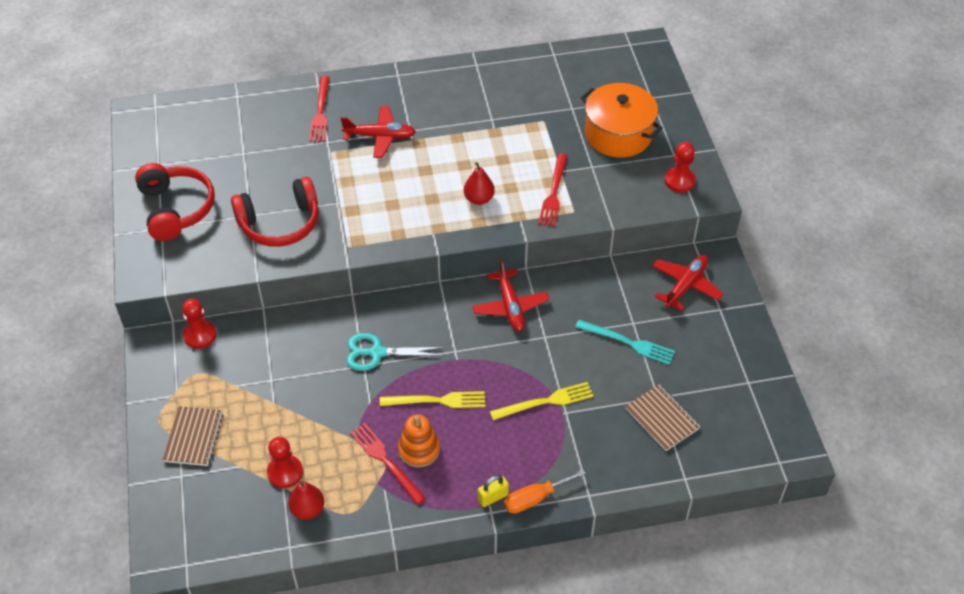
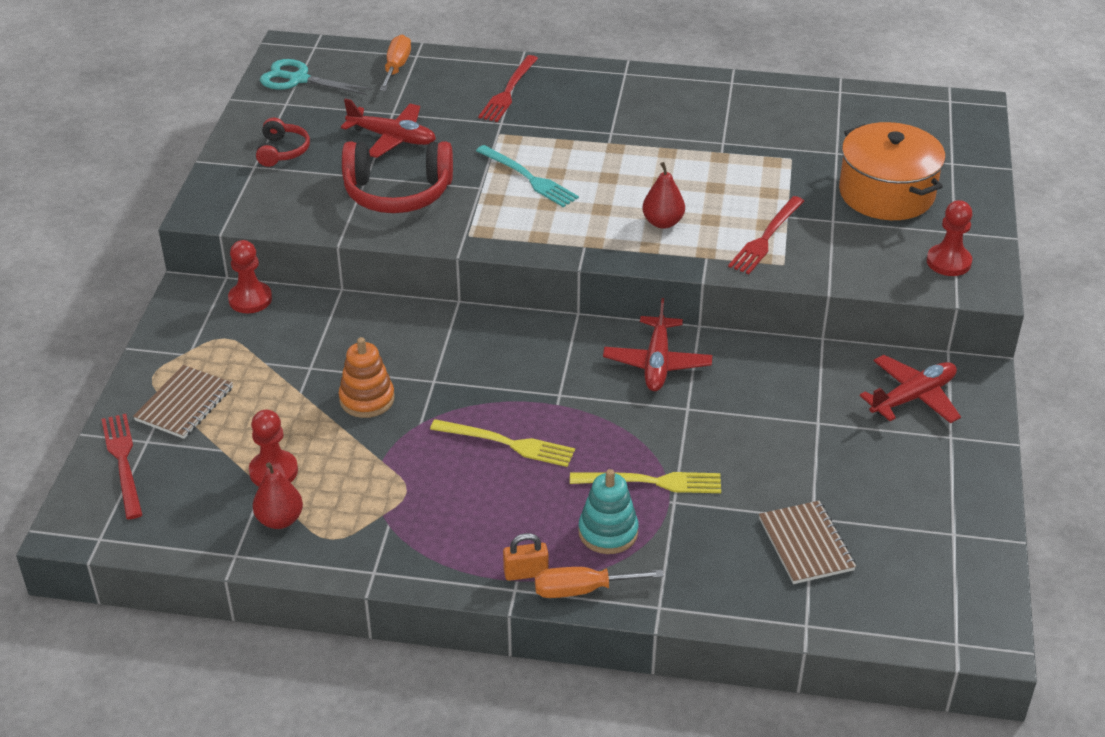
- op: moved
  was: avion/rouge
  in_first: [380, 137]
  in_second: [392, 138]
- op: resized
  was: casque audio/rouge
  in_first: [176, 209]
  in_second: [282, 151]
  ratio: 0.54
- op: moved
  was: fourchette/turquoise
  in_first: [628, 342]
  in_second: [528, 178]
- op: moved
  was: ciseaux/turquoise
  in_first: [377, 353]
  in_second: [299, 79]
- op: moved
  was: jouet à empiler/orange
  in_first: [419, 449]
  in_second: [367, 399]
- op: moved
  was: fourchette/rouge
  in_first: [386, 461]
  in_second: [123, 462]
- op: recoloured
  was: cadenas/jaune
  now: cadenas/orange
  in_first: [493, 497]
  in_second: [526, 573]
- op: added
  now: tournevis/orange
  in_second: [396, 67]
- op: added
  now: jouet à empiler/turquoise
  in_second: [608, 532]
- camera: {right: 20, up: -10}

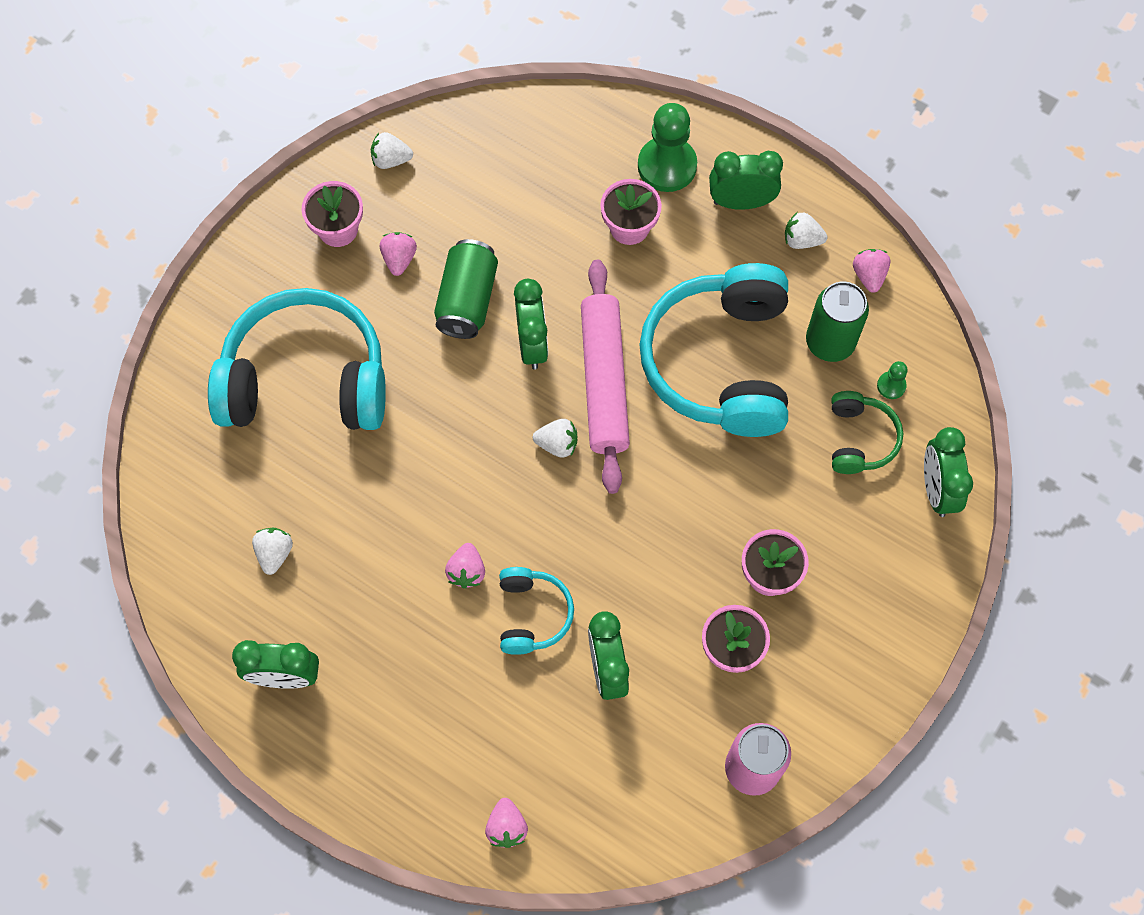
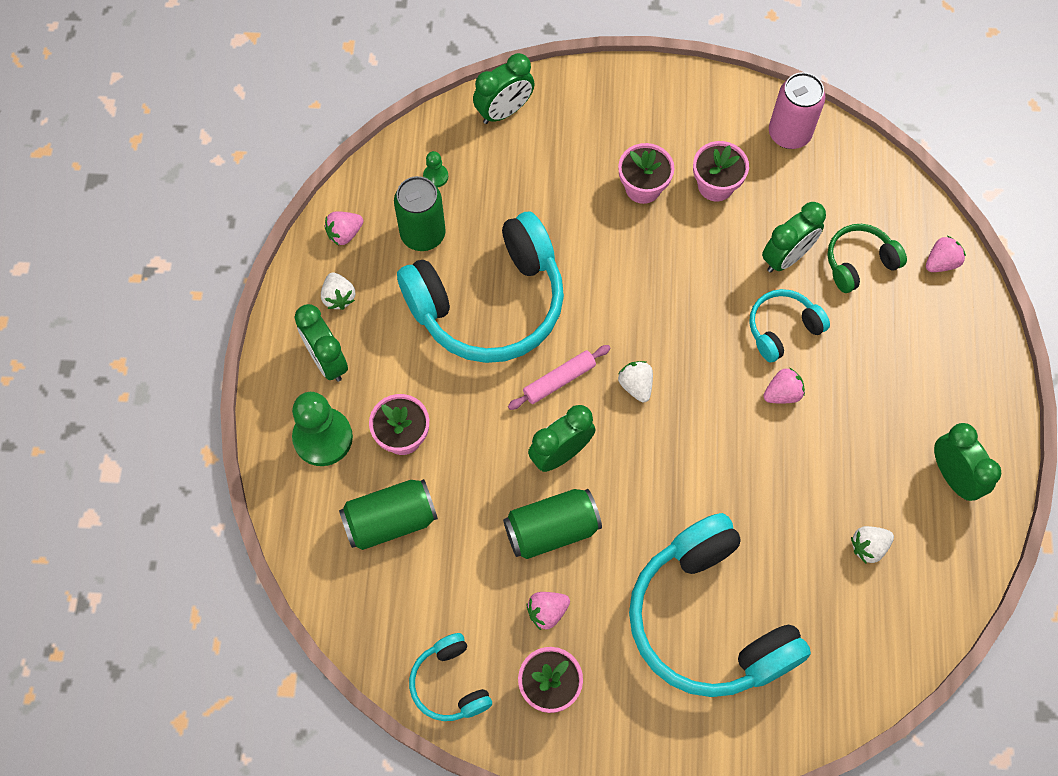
- op: replaced
  was: fraise/blanc
  now: casque audio/turquoise
  in_first: [391, 160]
  in_second: [450, 683]
- op: resized
  was: rouleau à pâtisserie/rose
  in_first: [604, 381]
  in_second: [559, 380]
  ratio: 0.52
- op: moved
  was: casque audio/vert
  in_first: [859, 439]
  in_second: [859, 262]
- op: added
  now: canette/vert
  in_second: [390, 521]
- camera: {right: -120, up: 0}

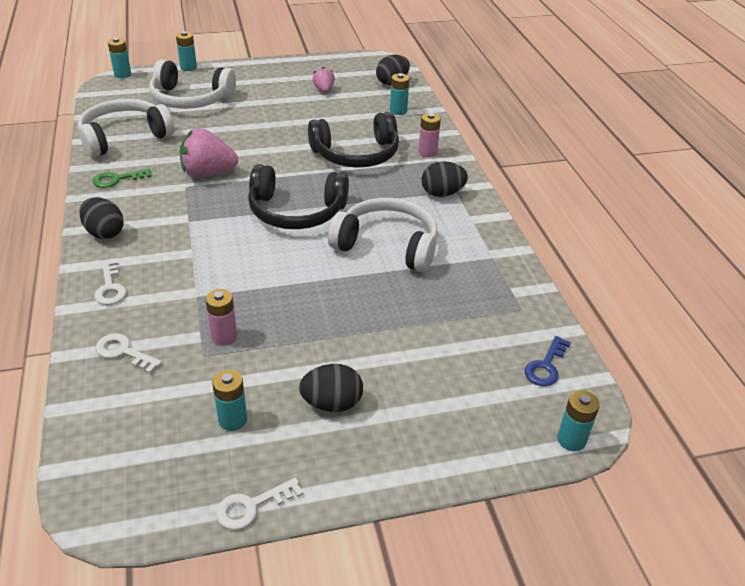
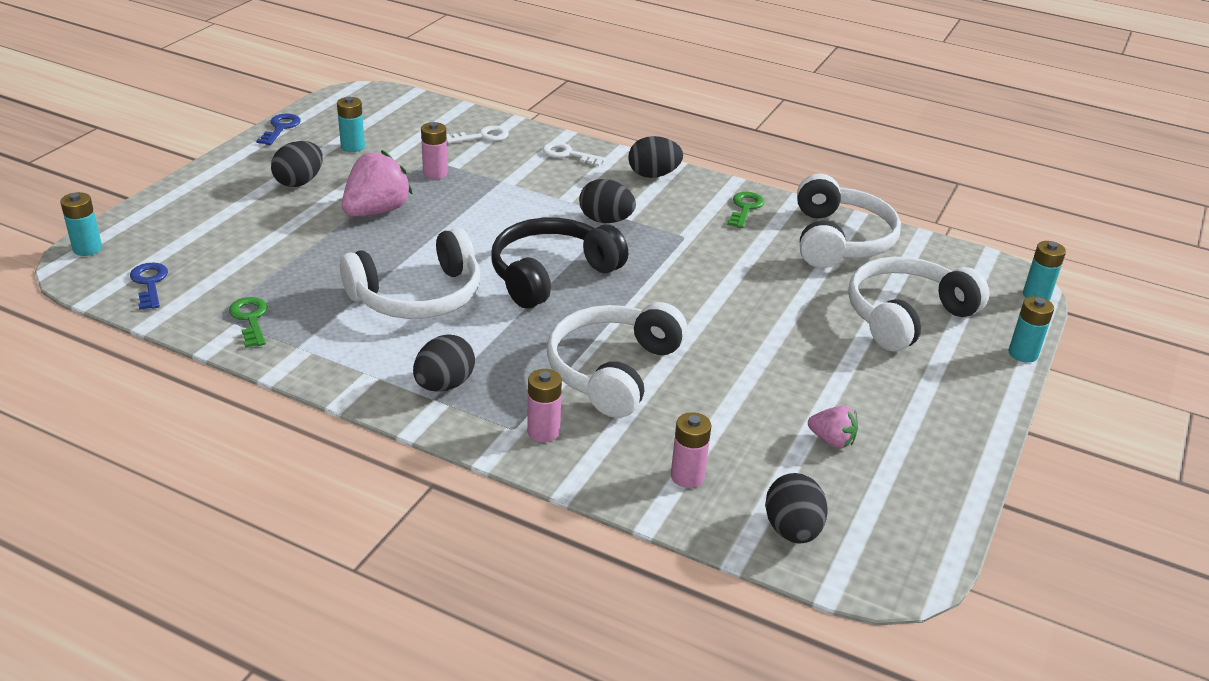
- op: recoloured
  was: pile/turquoise
  now: pile/rose
  in_first: [398, 111]
  in_second: [687, 476]
- op: recoloured
  was: casque audio/noir
  now: casque audio/blanc
  in_first: [356, 154]
  in_second: [612, 371]
- op: moved
  was: fraise/rose
  in_first: [208, 173]
  in_second: [376, 211]
- op: recoloured
  was: clé/blanc
  now: clé/bleu
  in_first: [252, 506]
  in_second: [280, 128]
- op: added
  now: œuf/noir
  in_second: [605, 220]
- op: added
  now: clé/vert
  in_second: [250, 319]
- camera: {right: 130, up: -5}

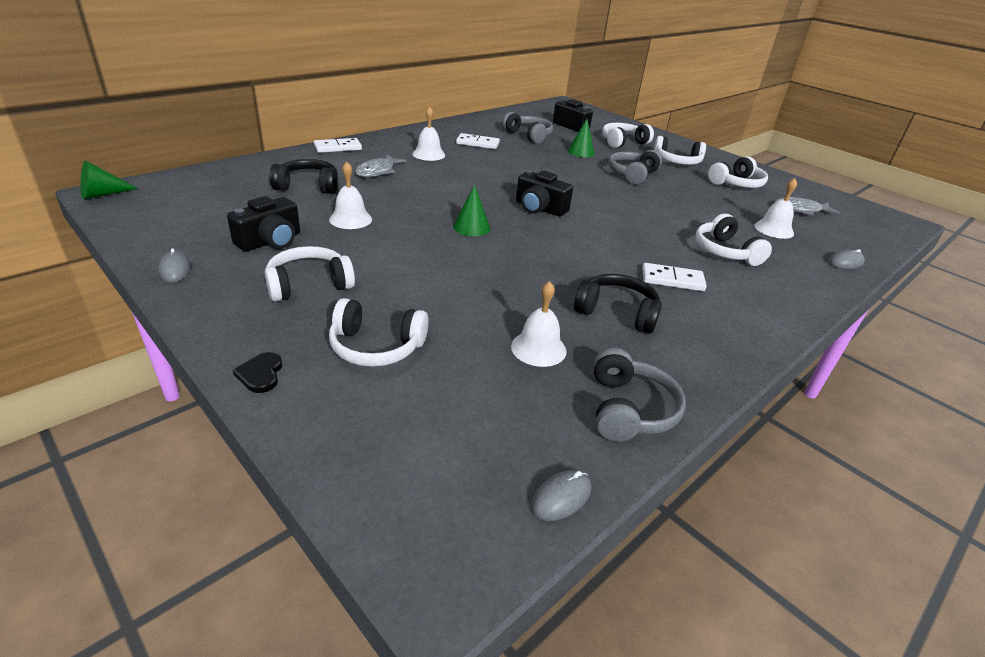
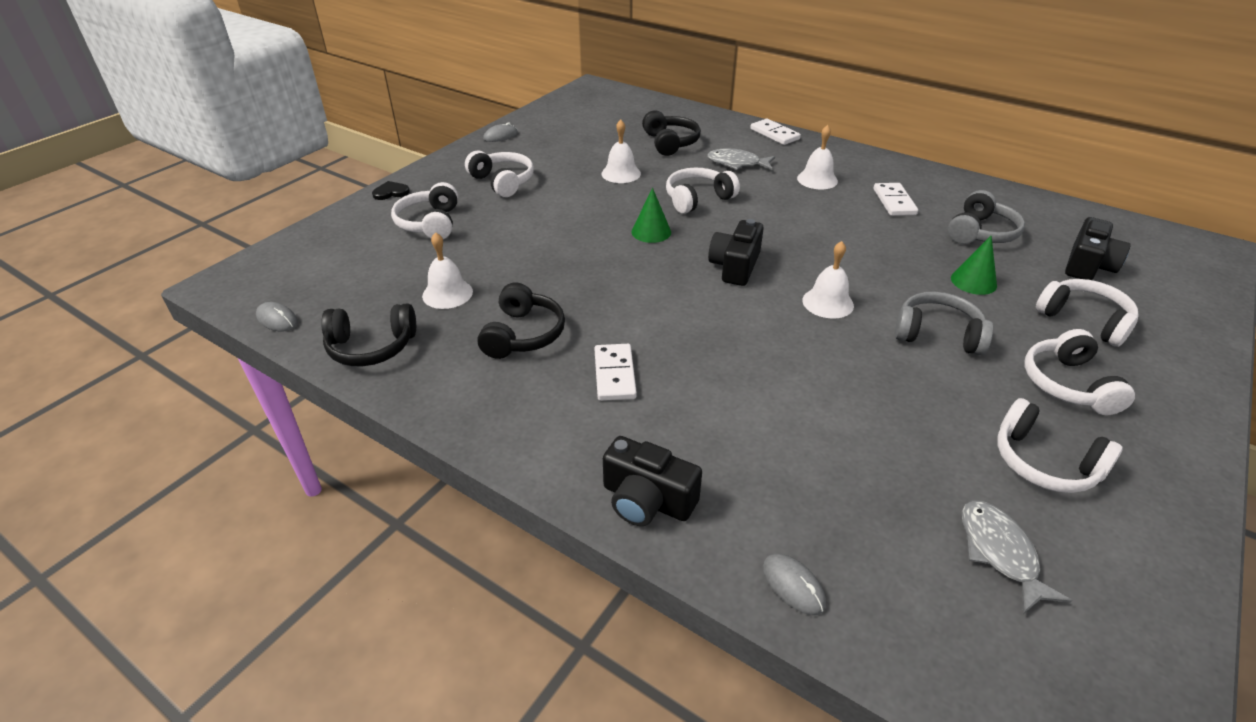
- op: removed
  was: cône/vert
  in_first: [102, 194]
- op: moved
  was: cloche/blanc
  in_first: [774, 229]
  in_second: [828, 302]
- op: moved
  was: appareil photo/noir
  in_first: [270, 241]
  in_second: [647, 500]
- op: moved
  was: casque audio/blanc
  in_first: [725, 252]
  in_second: [697, 199]
- op: recoloured
  was: casque audio/gris
  now: casque audio/noir
  in_first: [629, 409]
  in_second: [371, 347]
- camera: {right: 80, up: 5}

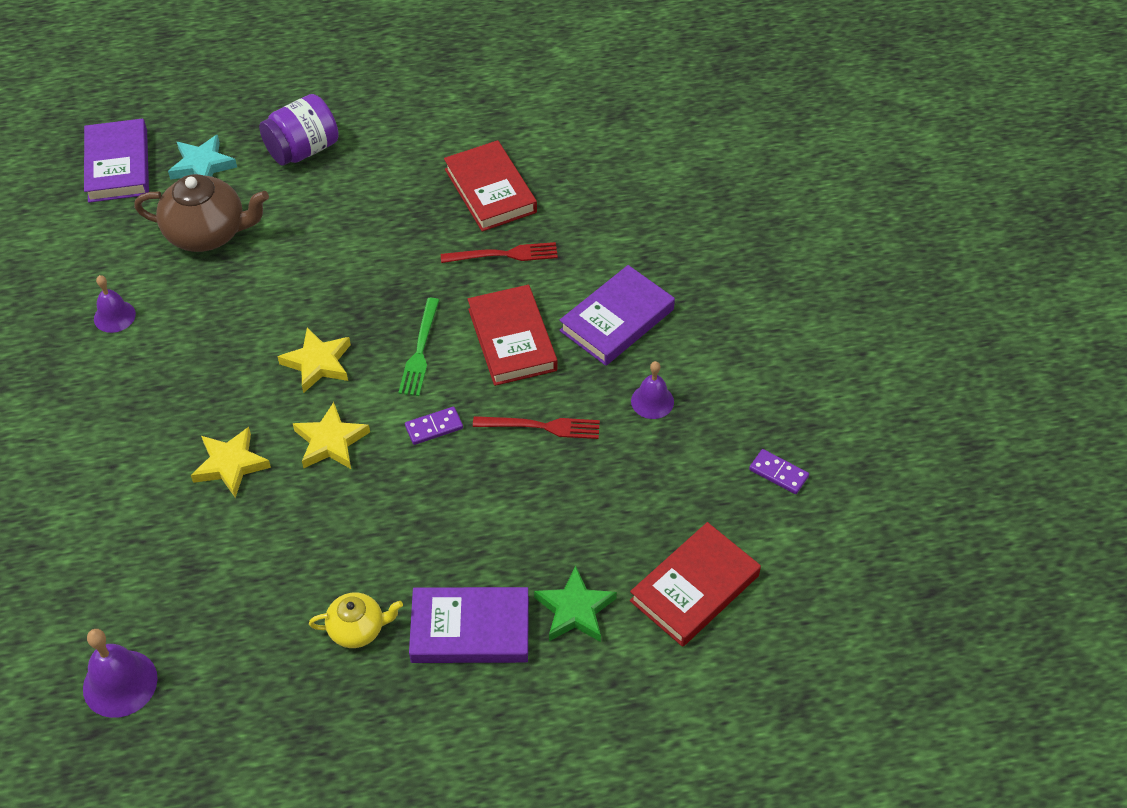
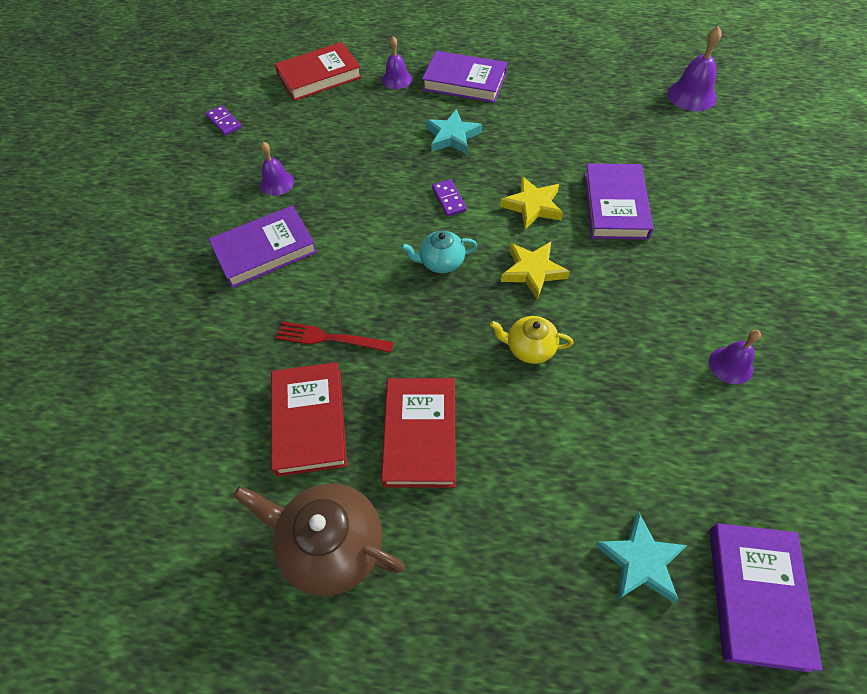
- op: removed
  was: bocal/violet
  in_first: [303, 150]
- op: moved
  was: théière/marron
  in_first: [207, 233]
  in_second: [331, 545]
- op: moved
  was: livre/rouge
  in_first: [512, 339]
  in_second: [420, 435]
- op: replaced
  was: fourchette/vert
  now: théière/turquoise
  in_first: [420, 351]
  in_second: [441, 262]
- op: turned
  was: domino/violet
  in_first: [434, 427]
  in_second: [449, 199]
  clockwise: 75
- op: removed
  was: fourchette/rouge
  in_first: [542, 427]
- op: replaced
  was: étoile/jaune
  now: livre/violet
  in_first: [231, 464]
  in_second: [615, 206]
- op: replaced
  was: étoile/vert
  now: cloche/violet
  in_first: [575, 610]
  in_second: [396, 79]
- op: moved
  was: théière/jaune
  in_first: [357, 629]
  in_second: [529, 348]
- op: added
  now: étoile/turquoise
  in_second: [452, 136]
- camera: {right: -160, up: 5}

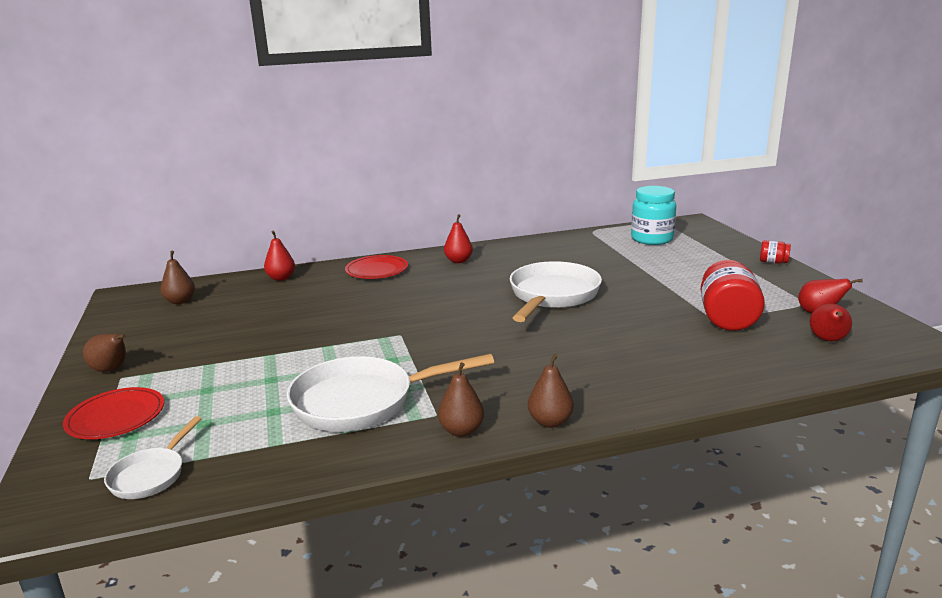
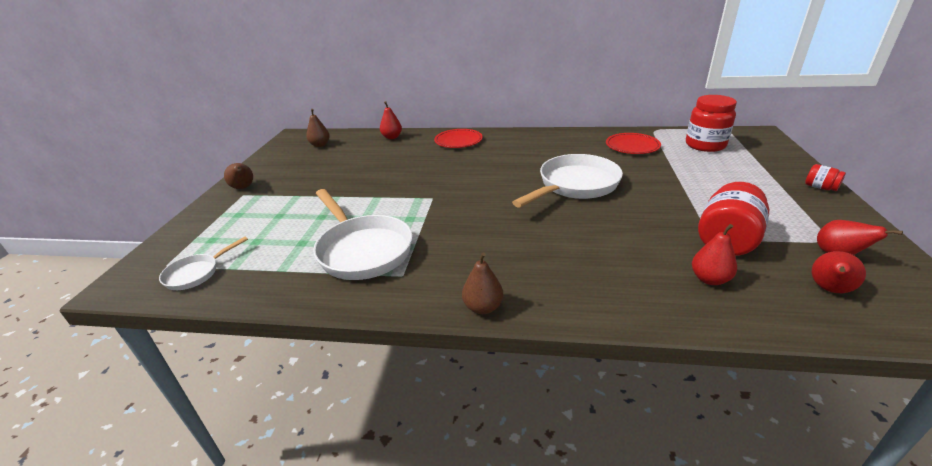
- op: recoloured
  was: bocal/turquoise
  now: bocal/rouge
  in_first: [651, 239]
  in_second: [705, 145]
- op: moved
  was: poire/rouge
  in_first: [458, 261]
  in_second: [709, 279]
- op: turned
  was: poêle/blanc
  in_first: [363, 402]
  in_second: [362, 250]
  clockwise: -135
- op: removed
  was: poire/marron
  in_first: [461, 430]
- op: moved
  was: assiette/rouge
  in_first: [116, 417]
  in_second: [632, 146]
- camera: {right: 25, up: 10}

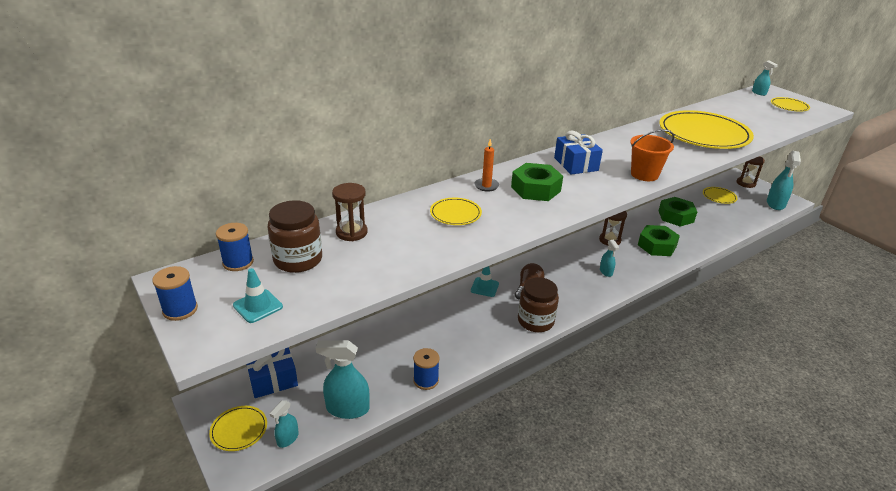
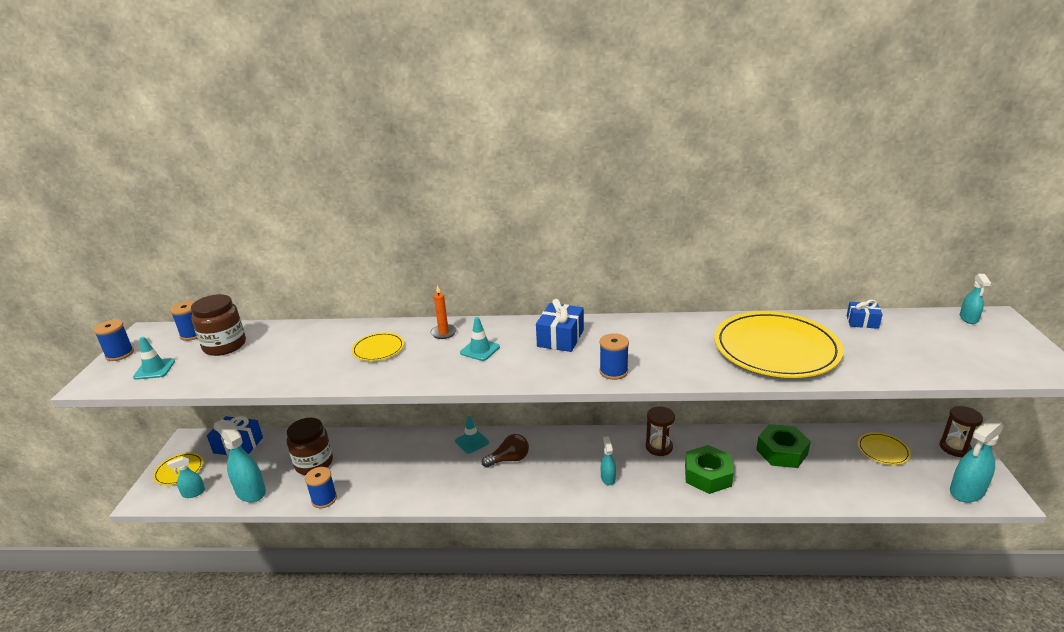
- op: removed
  was: assiette/jaune
  in_first: [789, 106]
- op: replaced
  was: seau/orange
  now: bobine/bleu
  in_first: [644, 174]
  in_second: [613, 371]
- op: replaced
  was: écrou/vert
  now: cône de chantier/turquoise
  in_first: [535, 189]
  in_second: [480, 350]
- op: removed
  was: sablier/marron
  in_first: [351, 232]
- op: turned
  was: vaporisateur/turquoise
  in_first: [606, 272]
  in_second: [608, 478]
  clockwise: 150
- op: moved
  was: bocal/marron
  in_first: [535, 321]
  in_second: [314, 463]
- op: added
  now: cadeau/bleu
  in_second: [862, 322]
- camera: {right: 40, up: -5}

